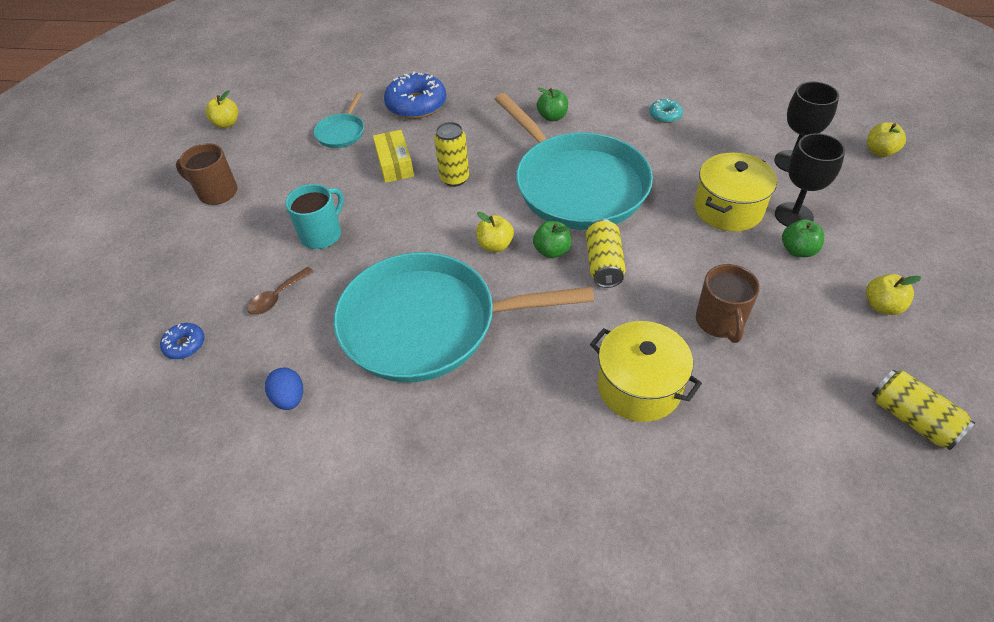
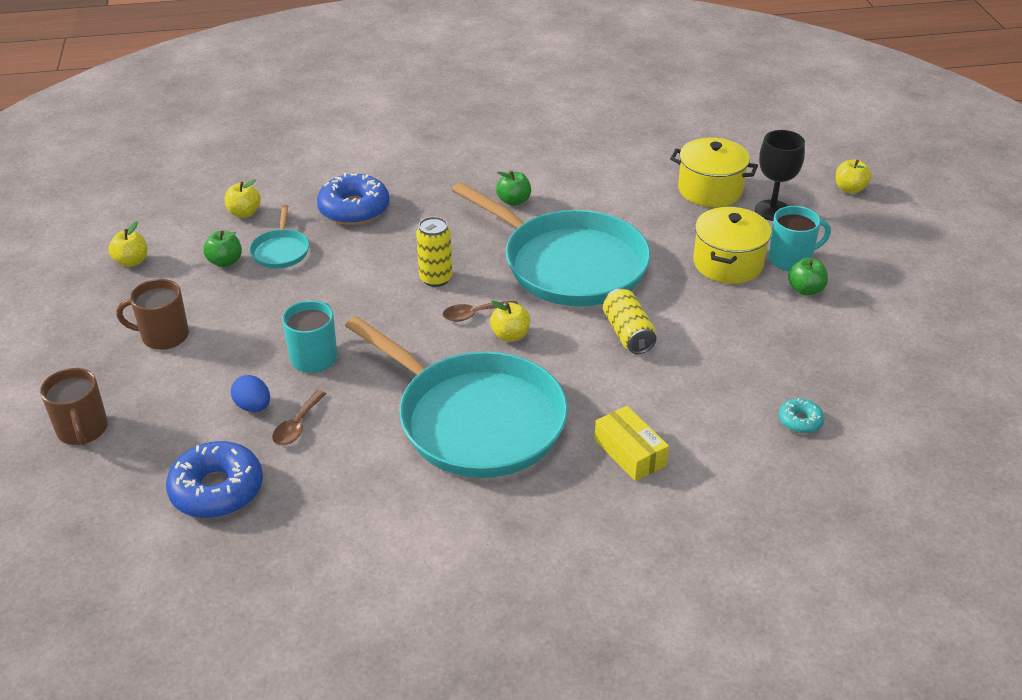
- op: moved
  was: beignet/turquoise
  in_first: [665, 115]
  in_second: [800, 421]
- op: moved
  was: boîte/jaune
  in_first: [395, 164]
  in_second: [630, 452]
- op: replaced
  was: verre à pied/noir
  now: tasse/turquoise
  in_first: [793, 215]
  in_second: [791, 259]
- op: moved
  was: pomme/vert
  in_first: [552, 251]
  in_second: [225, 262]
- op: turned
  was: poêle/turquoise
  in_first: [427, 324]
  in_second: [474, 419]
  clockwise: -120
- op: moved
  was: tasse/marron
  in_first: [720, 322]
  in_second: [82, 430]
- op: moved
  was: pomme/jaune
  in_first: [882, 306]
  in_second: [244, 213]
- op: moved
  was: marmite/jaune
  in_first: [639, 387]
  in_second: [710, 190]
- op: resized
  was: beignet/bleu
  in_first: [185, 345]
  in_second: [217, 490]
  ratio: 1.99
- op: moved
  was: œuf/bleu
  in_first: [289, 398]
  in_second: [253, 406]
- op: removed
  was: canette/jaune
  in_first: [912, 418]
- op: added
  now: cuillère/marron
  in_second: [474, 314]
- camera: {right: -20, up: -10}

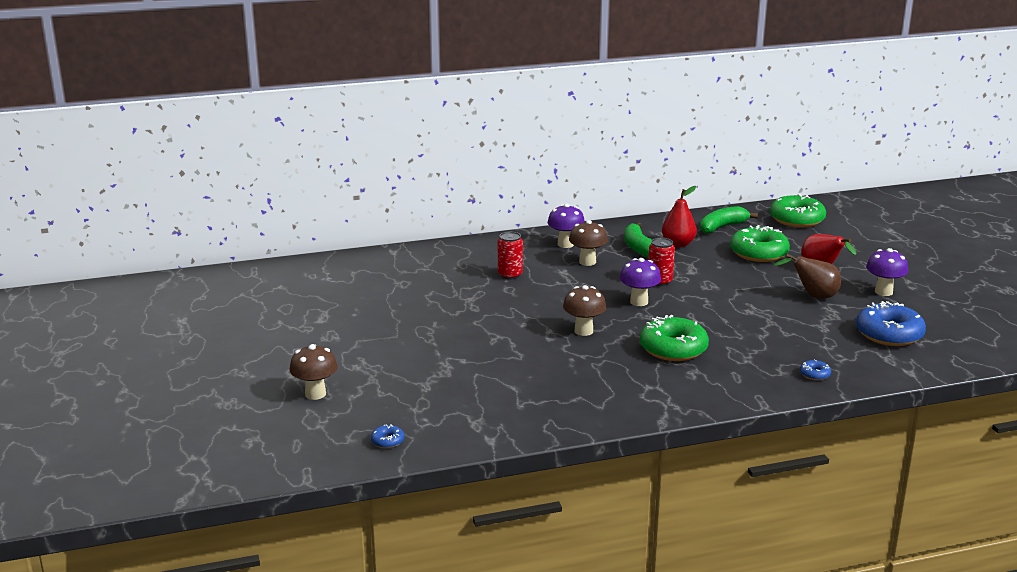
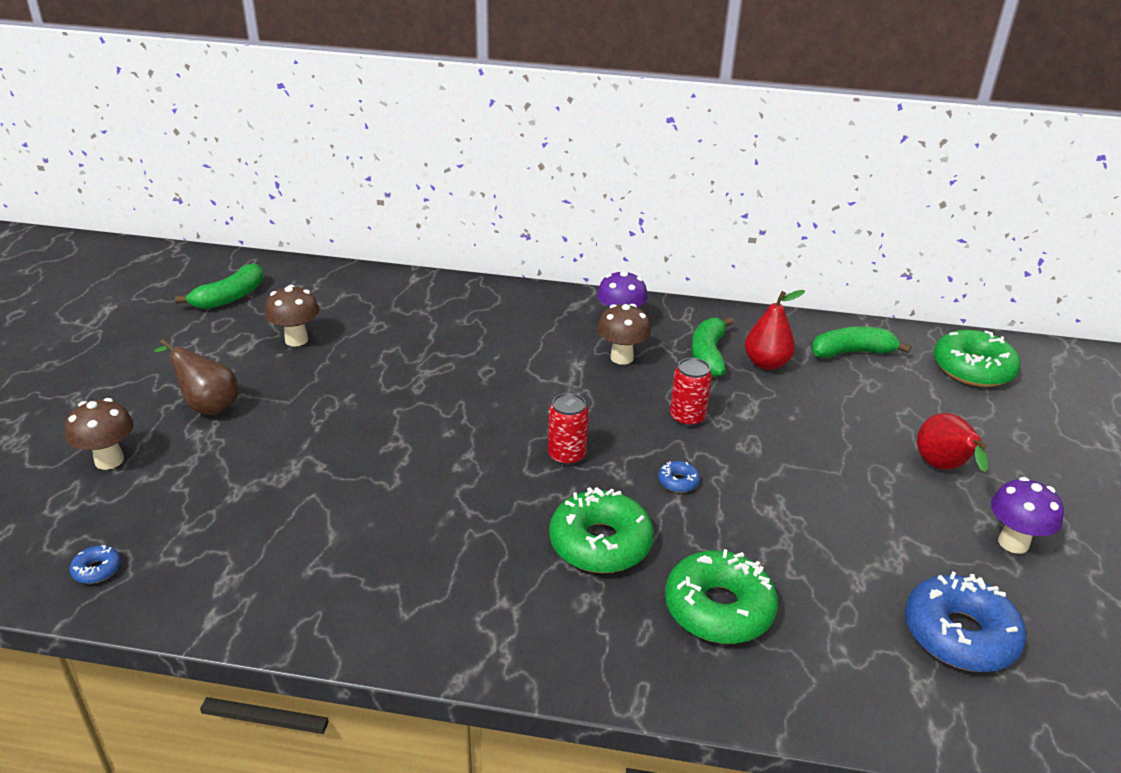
- op: moved
  was: beignet/vert
  in_first: [758, 253]
  in_second: [718, 608]
- op: moved
  was: canette/rouge
  in_first: [510, 275]
  in_second: [566, 455]
- op: moved
  was: poire/marron
  in_first: [813, 296]
  in_second: [208, 406]
- op: removed
  was: champignon/violet
  in_first: [639, 302]
- op: moved
  was: champignon/marron
  in_first: [583, 331]
  in_second: [296, 340]
- op: moved
  was: beignet/bleu
  in_first: [814, 374]
  in_second: [678, 482]
- op: added
  now: banane/vert
  in_second: [230, 297]
- camera: {right: 25, up: 10}

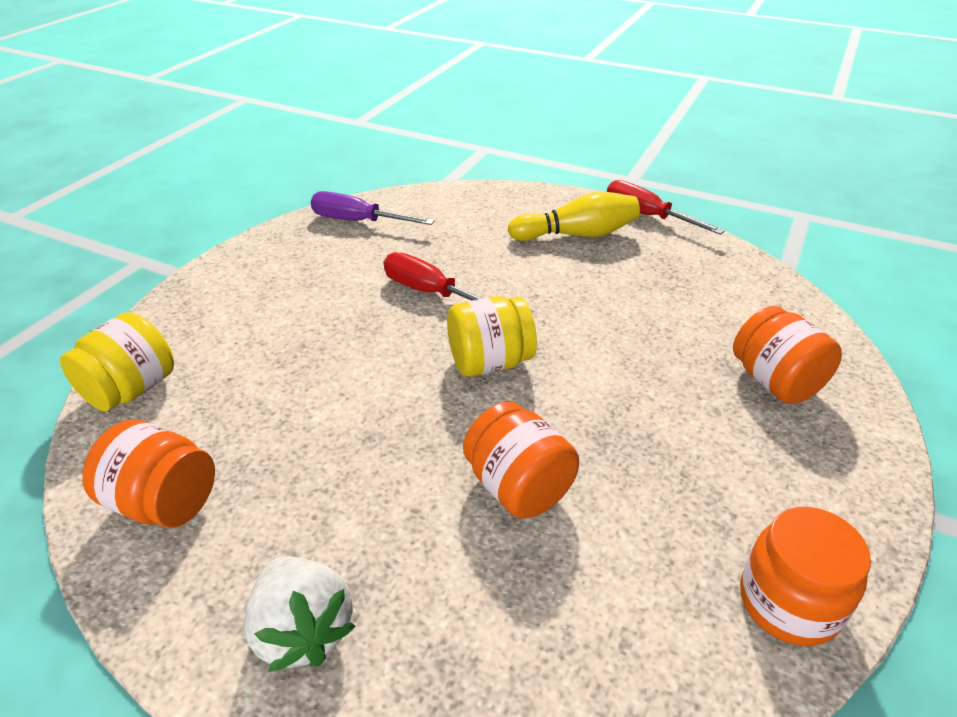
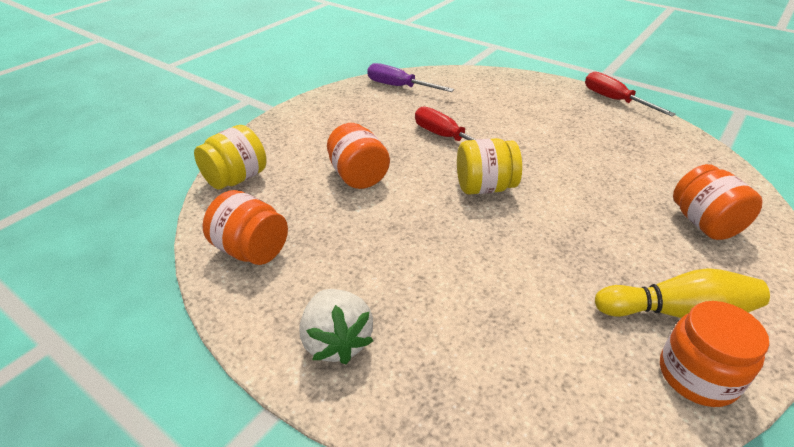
- op: moved
  was: quille/jaune
  in_first: [577, 234]
  in_second: [677, 312]
- op: moved
  was: bocal/orange
  in_first: [518, 487]
  in_second: [358, 176]
- camera: {right: 10, up: 0}

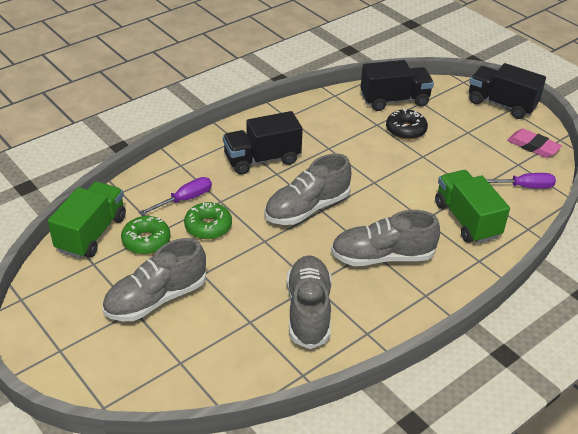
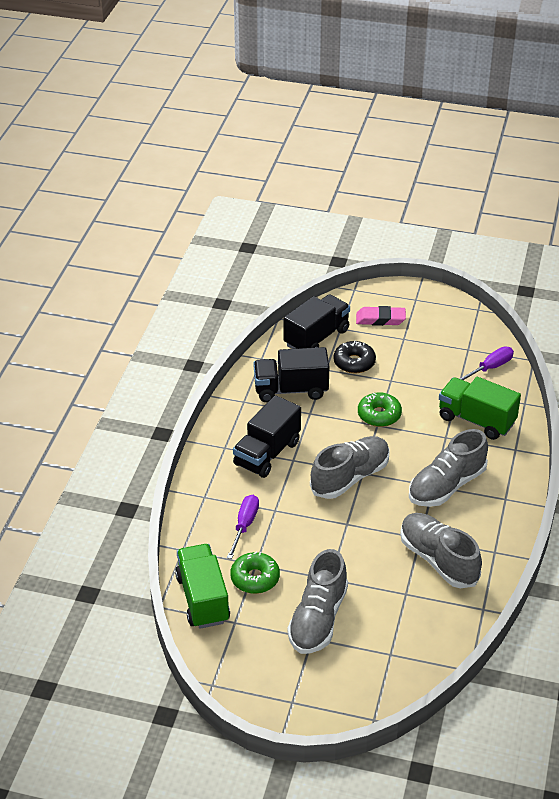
- op: moved
  was: camion/noir
  in_first: [501, 104]
  in_second: [291, 390]
- op: moved
  was: gomme/rose
  in_first: [533, 146]
  in_second: [380, 319]
- op: turned
  was: chaussure/gris
  in_first: [307, 208]
  in_second: [350, 477]
  clockwise: -150
- op: moved
  was: beignet/vert
  in_first: [208, 226]
  in_second: [379, 415]
- camera: {right: -35, up: 0}

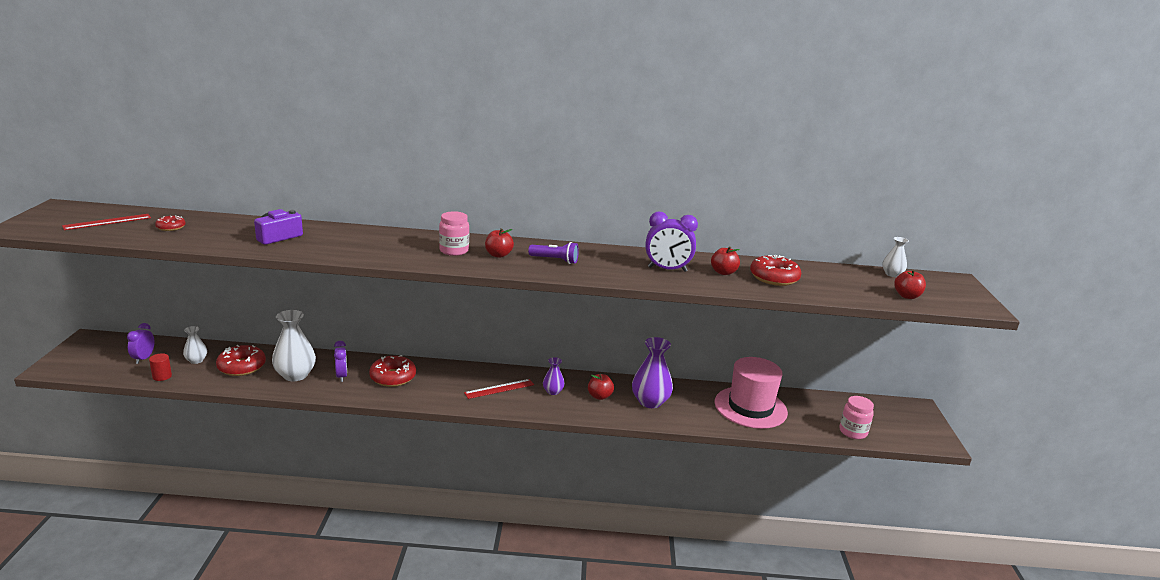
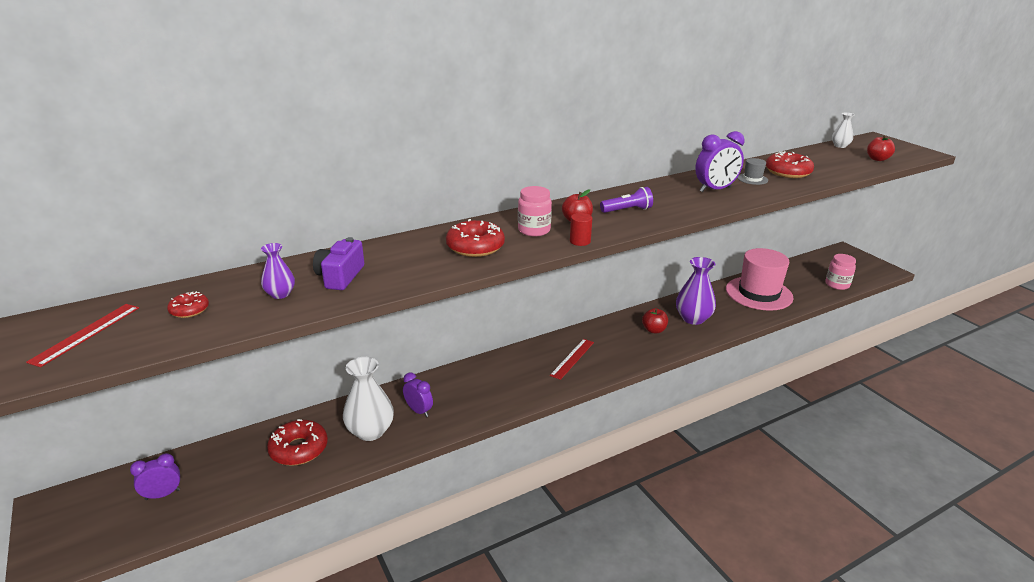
- op: replaced
  was: pomme/rouge
  now: chapeau/gris
  in_first: [723, 272]
  in_second: [752, 179]
- op: turned
  was: réveil/violet
  in_first: [143, 358]
  in_second: [163, 494]
  clockwise: 90
- op: removed
  was: vase/blanc
  in_first: [196, 360]
- op: moved
  was: cylindre/rouge
  in_first: [162, 376]
  in_second: [580, 241]
- op: moved
  was: beignet/rouge
  in_first: [393, 377]
  in_second: [475, 247]
- op: moved
  was: vase/violet
  in_first: [553, 391]
  in_second: [280, 294]
- camera: {right: -30, up: 5}

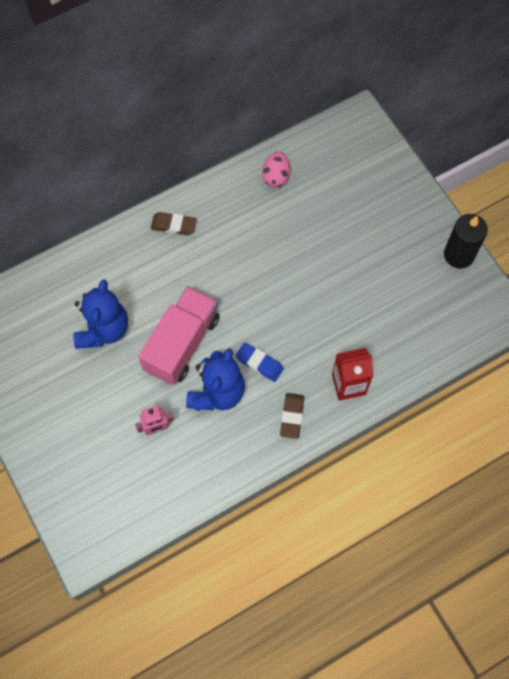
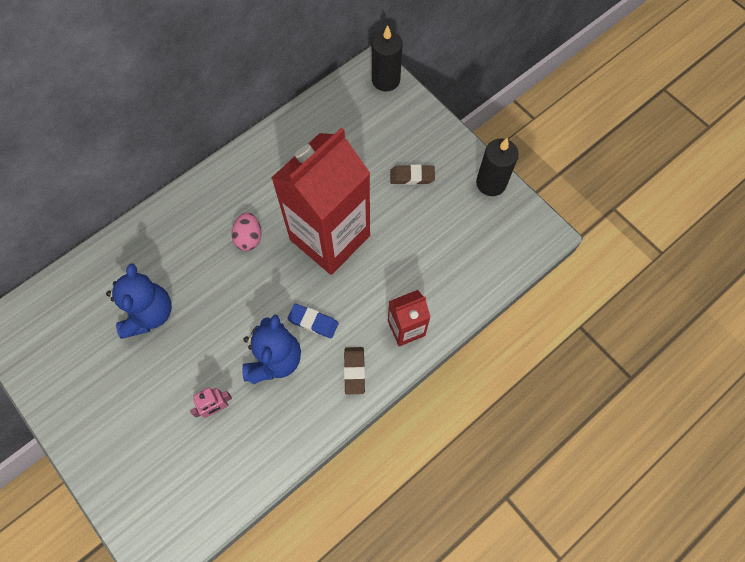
- op: moved
  was: œuf/rose
  in_first: [276, 177]
  in_second: [249, 238]
- op: moved
  was: gomme/marron
  in_first: [173, 225]
  in_second: [412, 177]
- op: removed
  was: camion/rose
  in_first: [182, 343]
- op: added
  now: bougie/noir
  in_second: [385, 80]
- op: added
  now: brique de lait/rouge
  in_second: [330, 238]
- camera: {right: -10, up: 0}

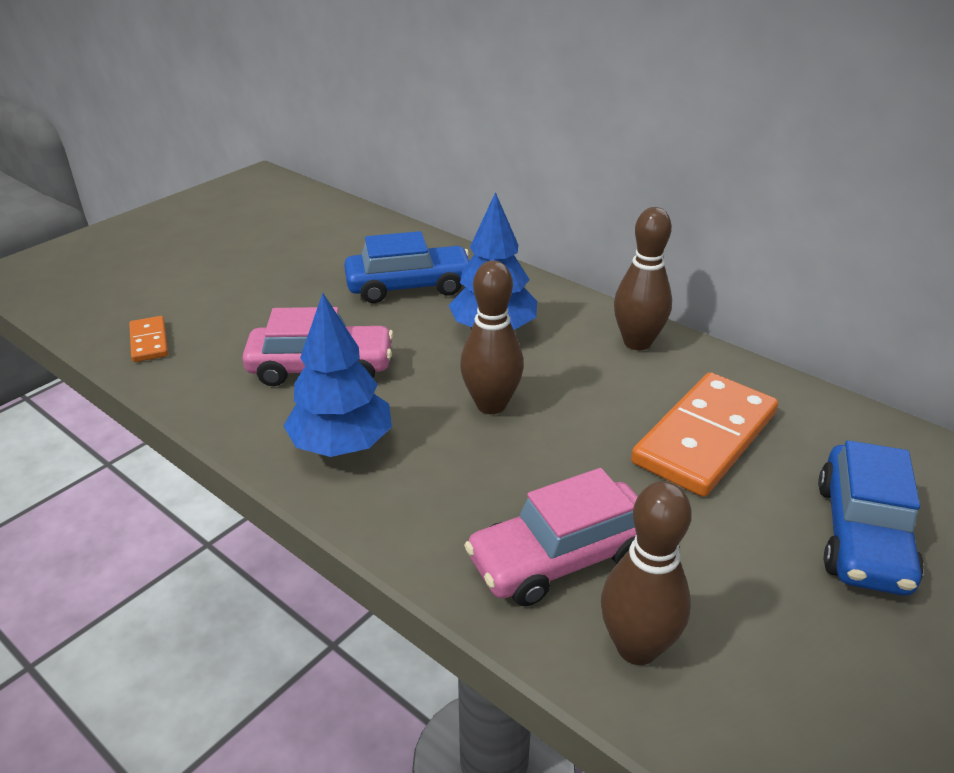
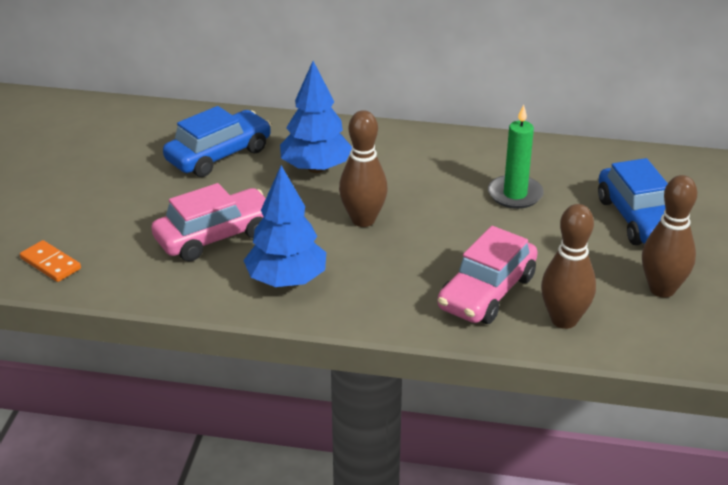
- op: moved
  was: quille/marron
  in_first: [637, 342]
  in_second: [662, 289]
- op: replaced
  was: domino/orange
  now: bougie/vert
  in_first: [704, 438]
  in_second: [515, 194]
- camera: {right: -30, up: 0}

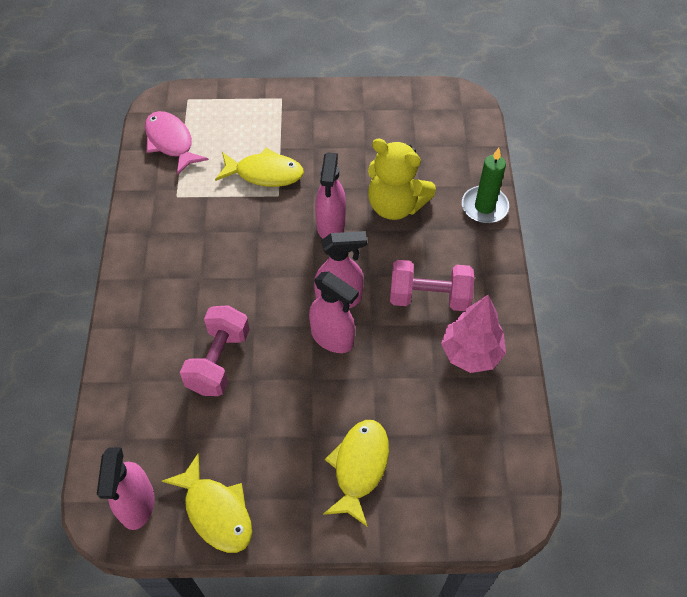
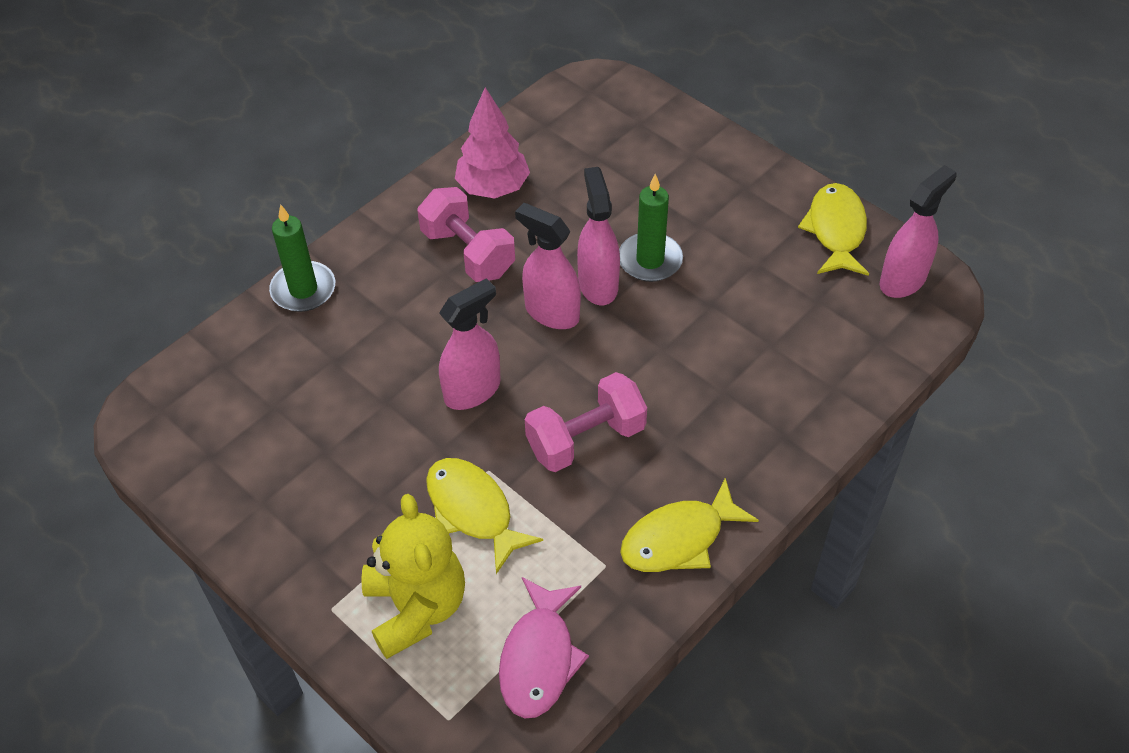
- op: moved
  was: ours en peluche/jaune
  in_first: [395, 205]
  in_second: [416, 607]
- op: moved
  was: haltère/rose
  in_first: [218, 361]
  in_second: [586, 439]
- op: moved
  was: poisson/jaune
  in_first: [359, 467]
  in_second: [679, 539]
- op: added
  now: bougie/vert
  in_second: [650, 260]
- camera: {right: -135, up: -5}

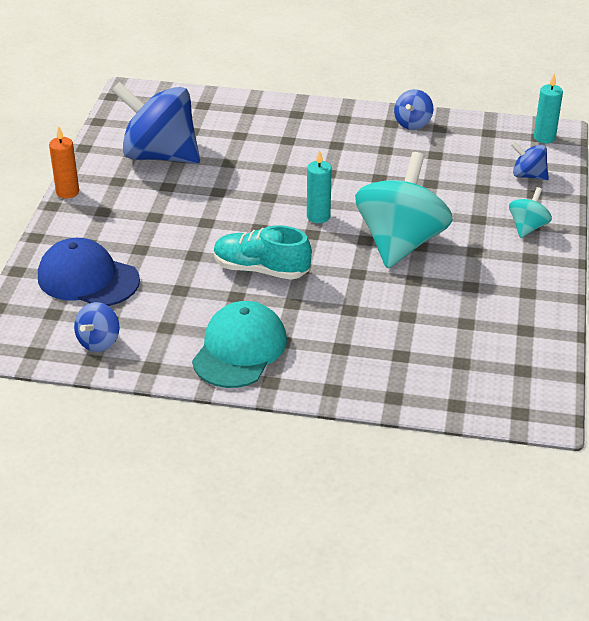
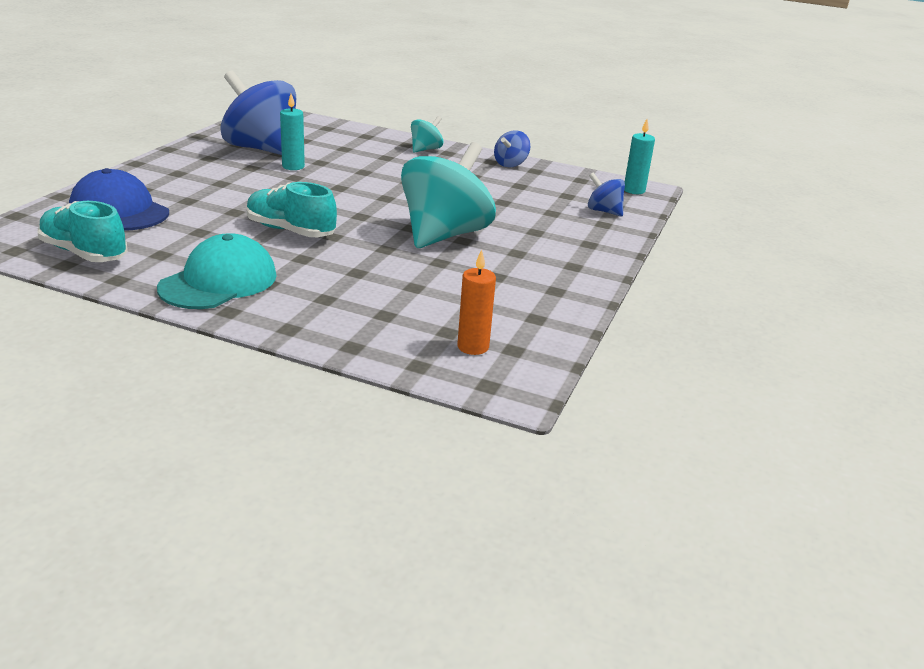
- op: moved
  was: bougie/orange
  in_first: [67, 192]
  in_second: [473, 347]
- op: moved
  was: bougie/turquoise
  in_first: [318, 216]
  in_second: [293, 166]
- op: moved
  was: toupie/turquoise
  in_first: [527, 227]
  in_second: [426, 149]
- op: replaced
  was: toupie/bleu
  now: chaussure/turquoise
  in_first: [99, 342]
  in_second: [84, 253]
- camera: {right: 10, up: -10}

